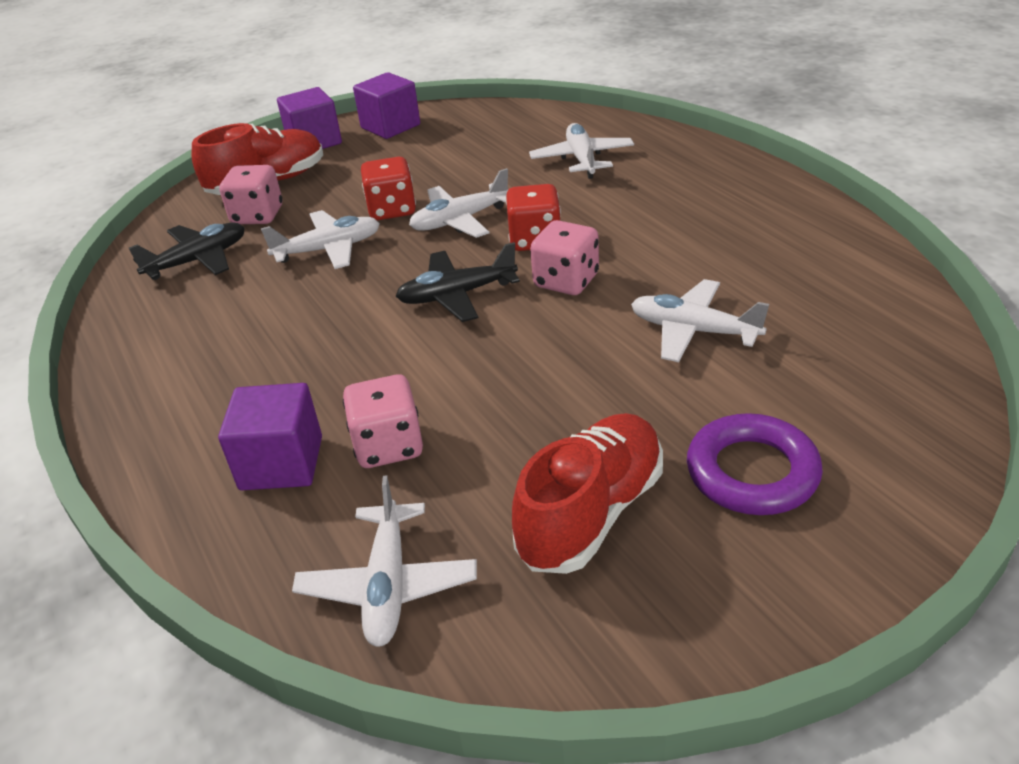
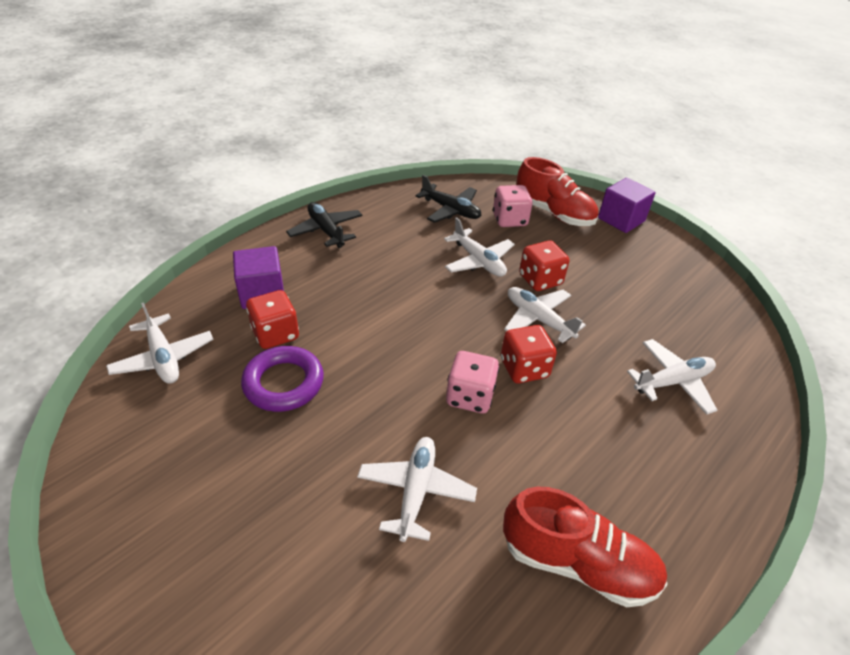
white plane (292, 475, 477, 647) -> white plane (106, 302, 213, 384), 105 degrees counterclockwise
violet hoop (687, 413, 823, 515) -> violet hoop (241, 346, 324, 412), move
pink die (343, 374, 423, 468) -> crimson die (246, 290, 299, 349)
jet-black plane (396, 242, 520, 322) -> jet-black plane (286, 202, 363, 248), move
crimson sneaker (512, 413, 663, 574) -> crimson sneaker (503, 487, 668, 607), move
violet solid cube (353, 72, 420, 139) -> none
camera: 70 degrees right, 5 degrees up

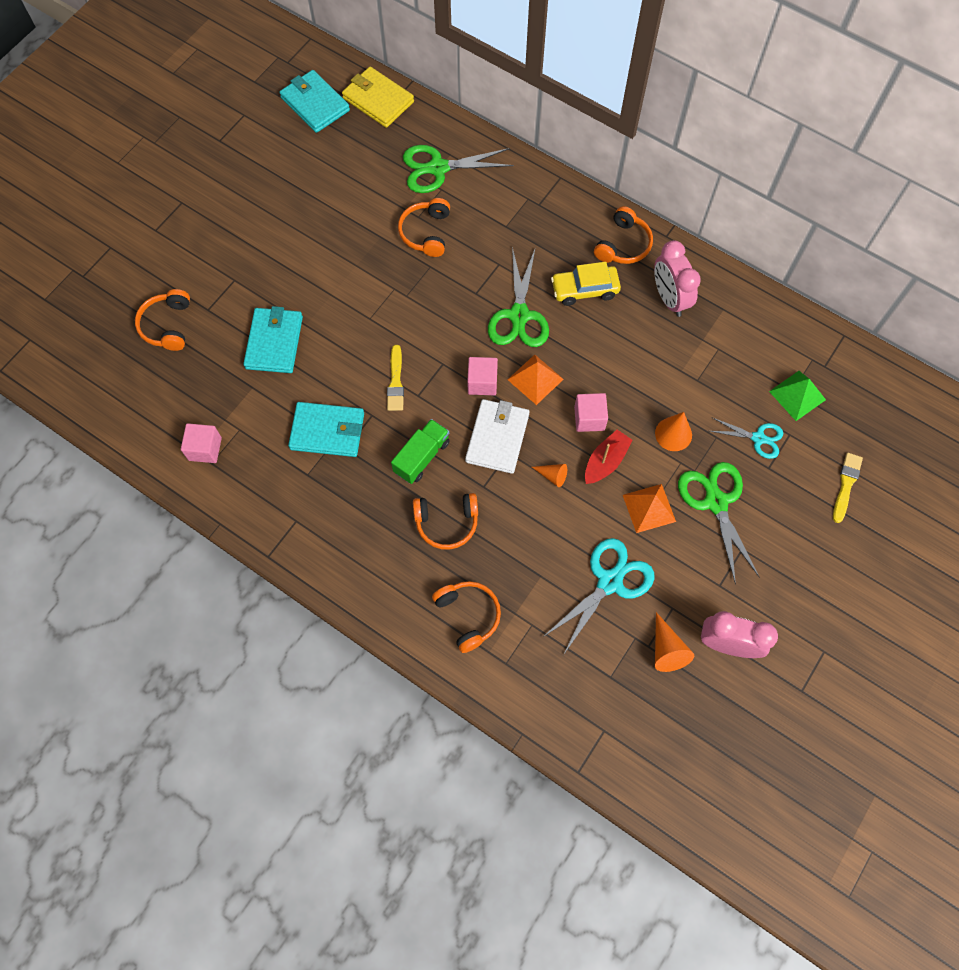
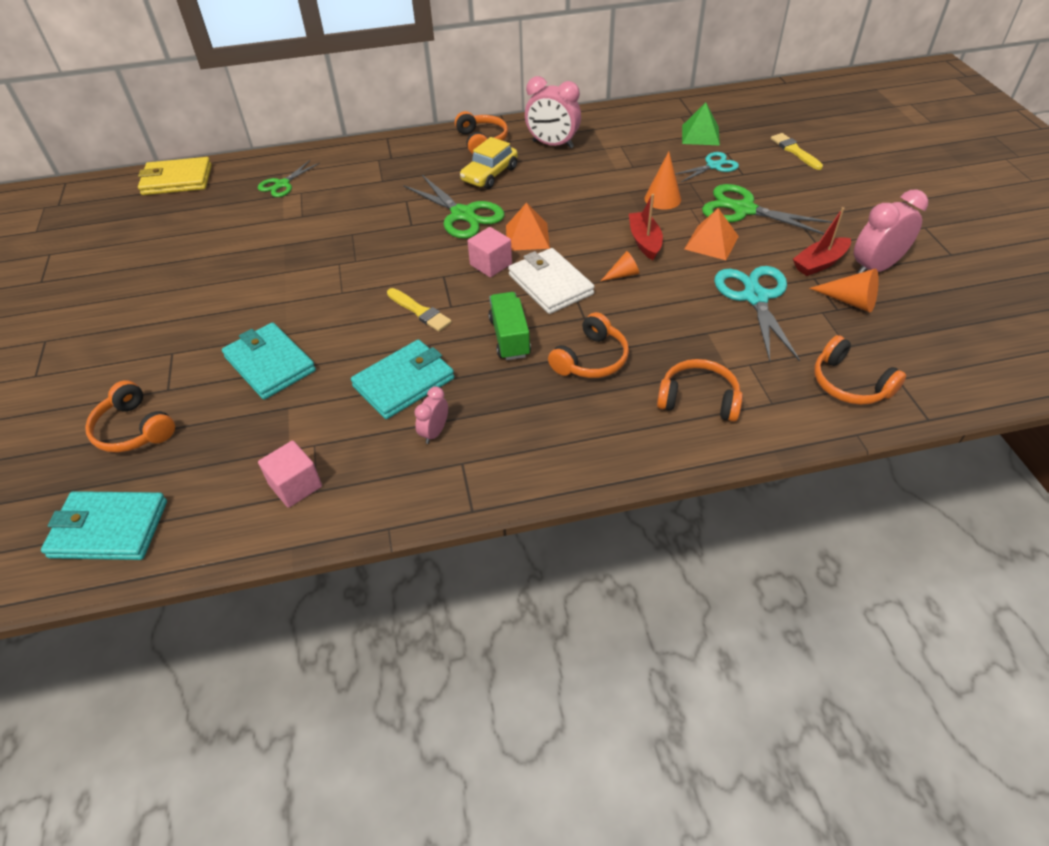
turquoise billfold (280, 70, 350, 133) -> turquoise billfold (41, 491, 167, 560), move
green pair of scissors (403, 145, 514, 193) -> green pair of scissors (258, 160, 320, 197), x0.60
none -> pink clock (414, 386, 448, 444)
none -> crimson toy boat (793, 207, 851, 276)
orange headphones (398, 198, 450, 257) -> orange headphones (814, 335, 906, 405), move
pink solid cube (574, 393, 608, 432) -> none
camera: 45 degrees left, 20 degrees down

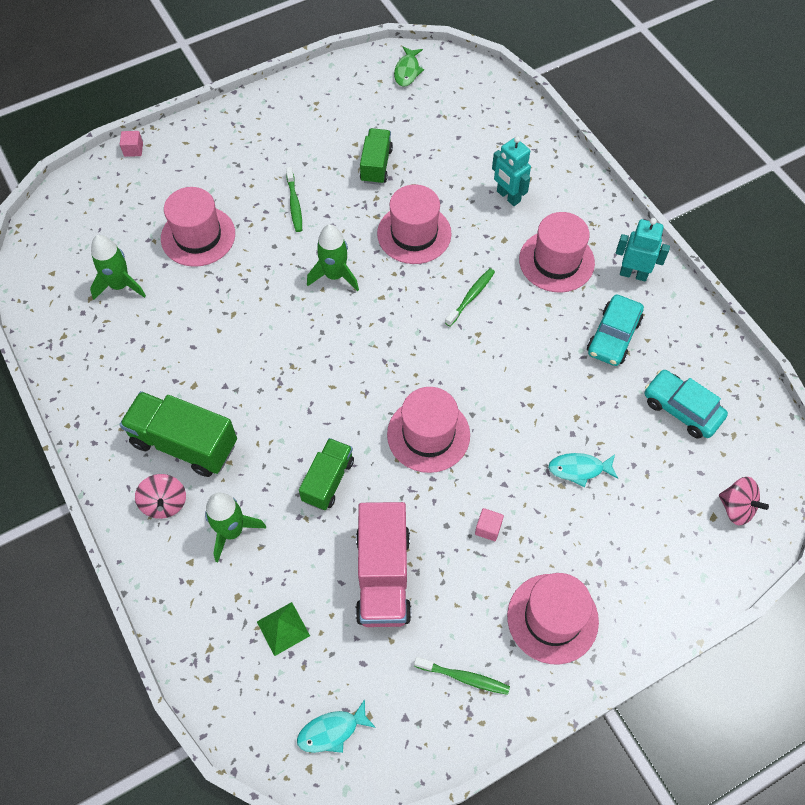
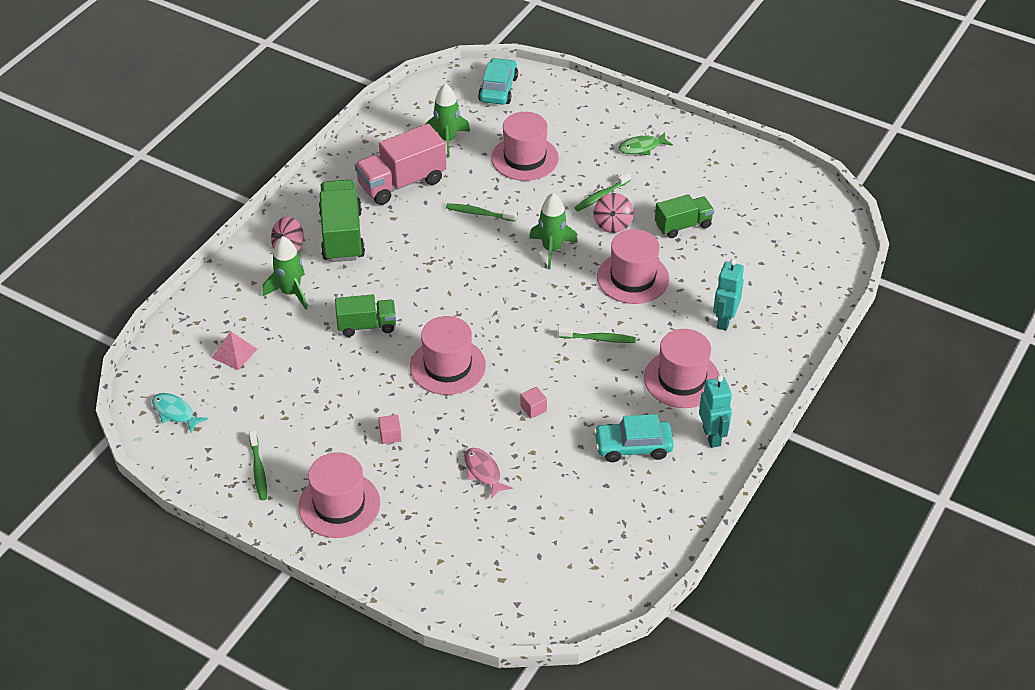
green solid pyramid (257, 602, 310, 656) -> pink solid pyramid (212, 331, 257, 370)
pink truck (355, 502, 412, 627) -> pink truck (355, 124, 446, 205), move
none -> green tooth brush (446, 203, 517, 222)
turquoise fish figure (548, 453, 618, 487) -> pink fish figure (464, 448, 513, 499)
turquoise automobile (645, 370, 728, 439) -> turquoise automobile (478, 58, 518, 105), move
pink solid cube (120, 131, 143, 157) -> pink solid cube (521, 387, 547, 418), move
pink whirligig (719, 477, 769, 526) -> pink whirligig (594, 193, 633, 233), move
green fish figure (394, 46, 424, 87) -> green fish figure (618, 132, 673, 155), move
camera: 60 degrees right, 15 degrees down

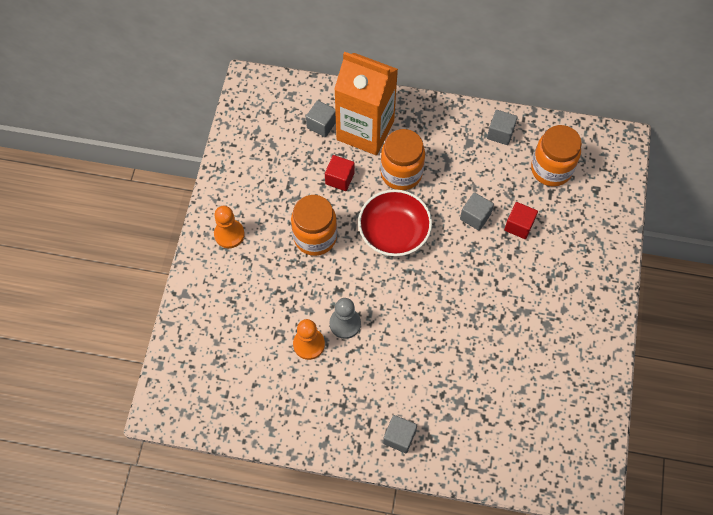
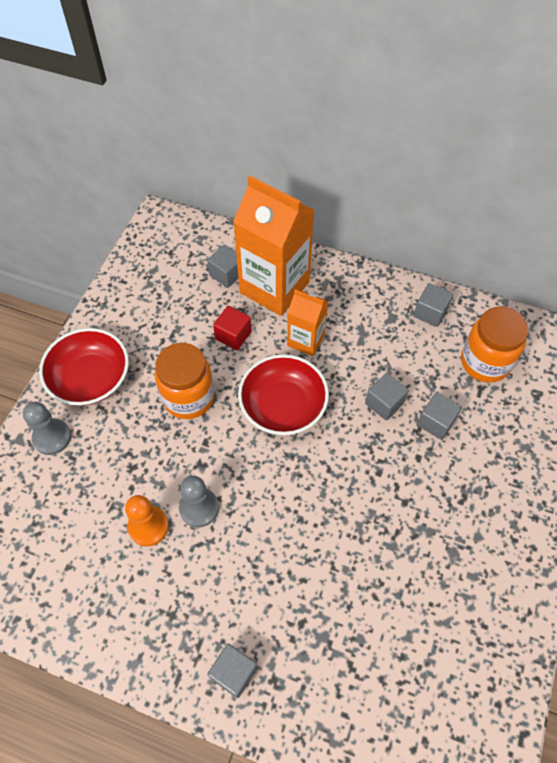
none -> grey chess pawn (23, 402, 71, 455)
orange chess pawn (214, 206, 245, 248) -> crimson deep dish (39, 328, 129, 406)
orange jam jar (380, 129, 425, 190) -> orange carton (287, 290, 328, 356)
crimson solid cube (504, 202, 538, 239) -> grey solid cube (417, 392, 462, 440)
camera: 10 degrees right, 5 degrees down

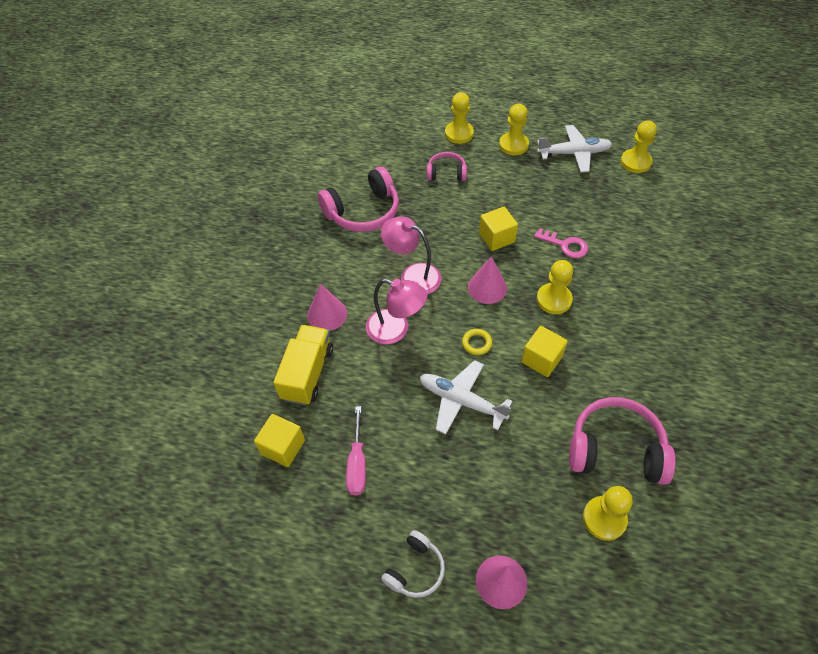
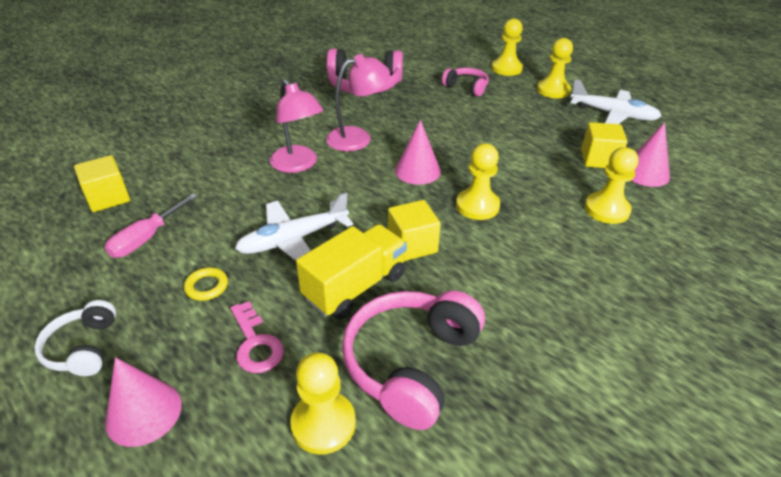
white headphones (381, 530, 445, 598) -> white headphones (34, 300, 116, 376), 105 degrees clockwise
golden hoop (462, 329, 492, 355) -> golden hoop (184, 267, 228, 301), move
pink latchkey (534, 228, 588, 258) -> pink latchkey (230, 301, 284, 373), move
white plane (420, 360, 513, 435) -> white plane (235, 192, 353, 261), 90 degrees counterclockwise
golden truck (273, 325, 333, 405) -> golden truck (296, 224, 407, 319), move
pink lamp (381, 216, 442, 294) -> pink lamp (326, 54, 390, 151), 90 degrees clockwise
pink headphones (569, 397, 676, 485) -> pink headphones (342, 291, 485, 430), 105 degrees counterclockwise
golden solid cube (479, 207, 518, 251) -> golden solid cube (581, 122, 628, 168), move
golden chess pawn (620, 120, 657, 173) -> golden chess pawn (585, 147, 638, 224), move
pink cone shape (307, 284, 347, 331) -> pink cone shape (631, 122, 670, 187), move
camera: 30 degrees right, 15 degrees down

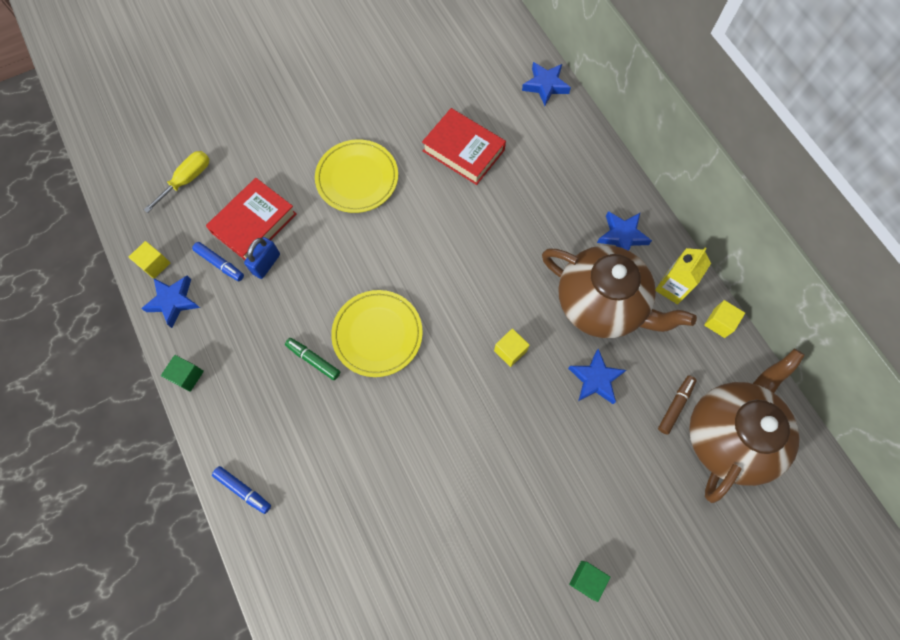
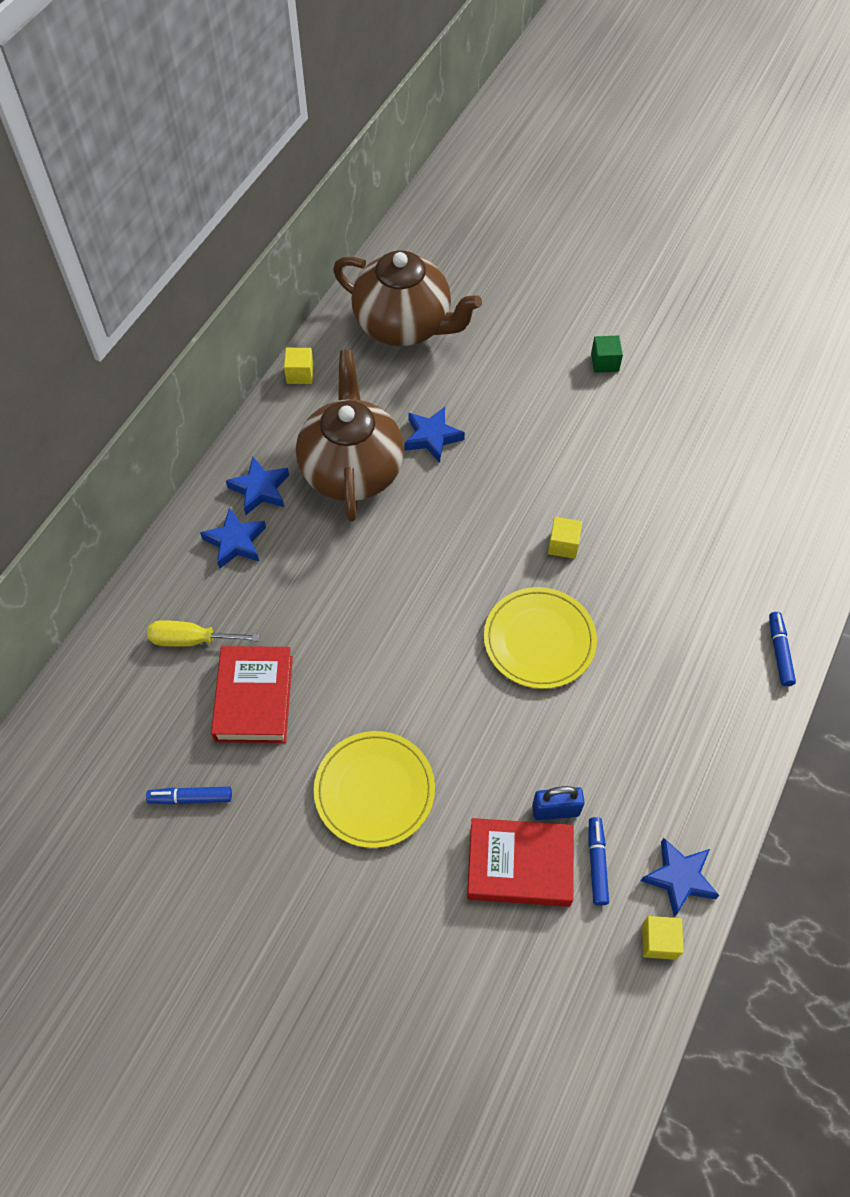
none -> blue marker (146, 787, 232, 805)
golden flat screwdriver (144, 151, 209, 213) -> golden flat screwdriver (147, 620, 259, 647), move
blue star shape (522, 62, 571, 106) -> blue star shape (200, 508, 266, 569), move
dark brown teapot (689, 349, 805, 503) -> dark brown teapot (333, 251, 482, 346), 150 degrees counterclockwise
golden solid cube (494, 328, 530, 367) -> golden solid cube (548, 517, 582, 559), move
green solid cube (161, 355, 204, 392) -> none
green marker (285, 338, 340, 380) -> none
golden carton (655, 247, 711, 304) -> none
dark brown marker (658, 376, 697, 435) -> none
camera: 125 degrees left, 10 degrees down

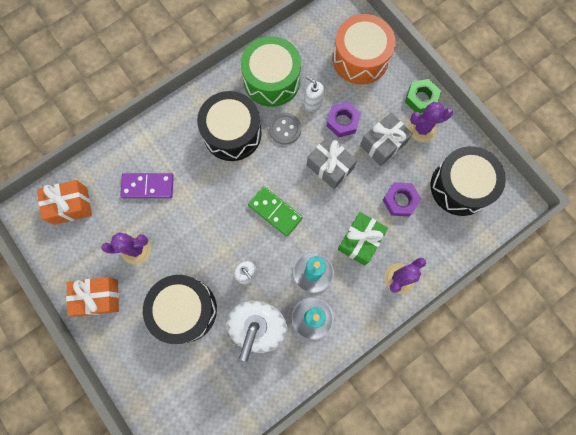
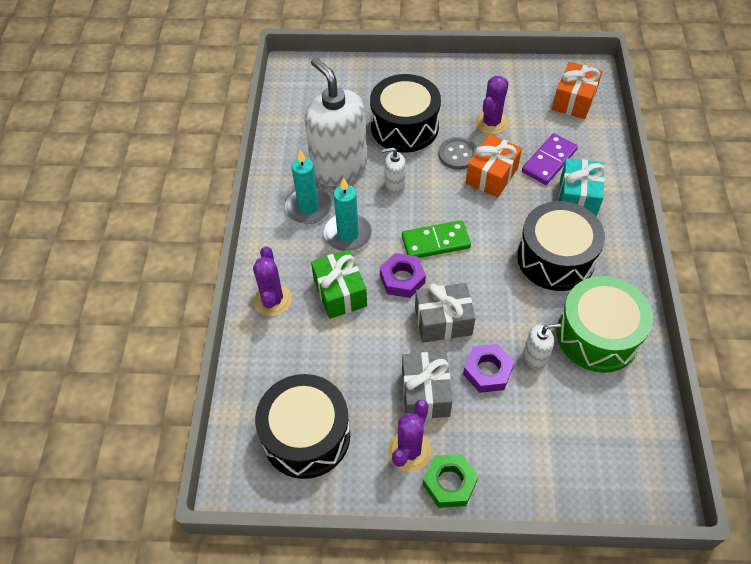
violet nut (383, 182, 421, 217) -> violet nut (380, 253, 426, 298), move
grey sewing button (269, 113, 301, 145) -> grey sewing button (439, 137, 477, 170), move
orange wrapped gift (66, 277, 119, 316) -> orange wrapped gift (466, 134, 522, 198), move
none -> turquoise wrapped gift (559, 158, 605, 217)
orange drum (333, 14, 396, 85) -> none
camera: 130 degrees right, 20 degrees down

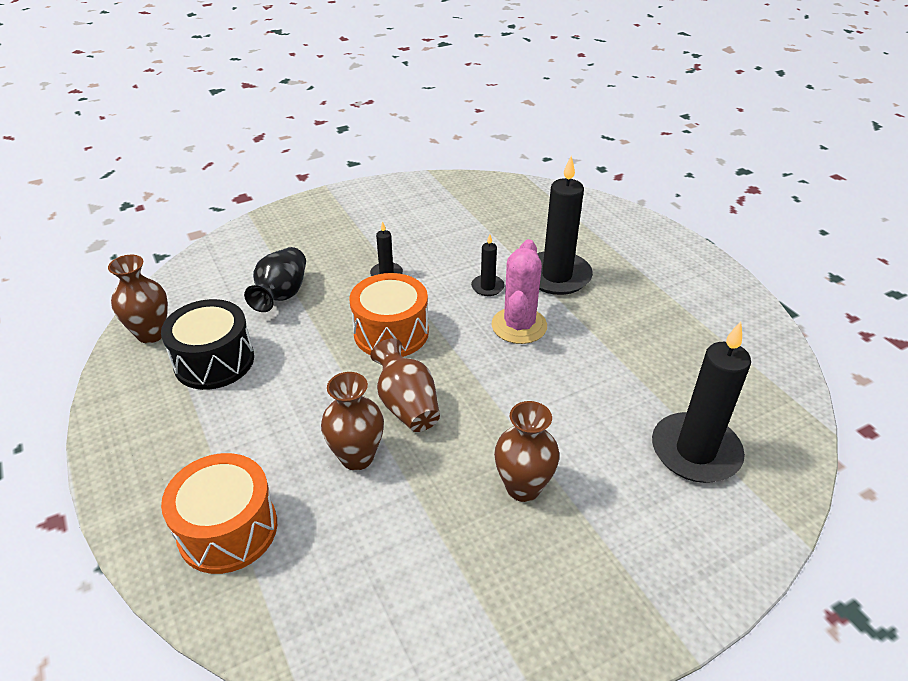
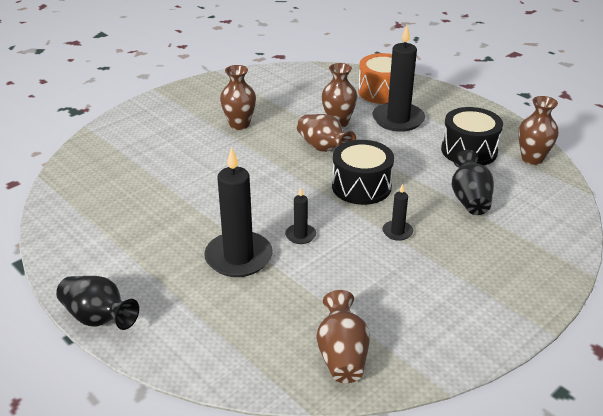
none -> jet-black vase (56, 276, 139, 330)
none -> dark brown vase (316, 290, 370, 383)
orange drum (349, 273, 429, 357) -> jet-black drum (332, 140, 394, 205)
jet-black pillar candle (652, 321, 751, 483) -> jet-black pillar candle (372, 25, 425, 132), move
pink prickly plant (492, 239, 547, 344) -> none
camera: 165 degrees right, 5 degrees down

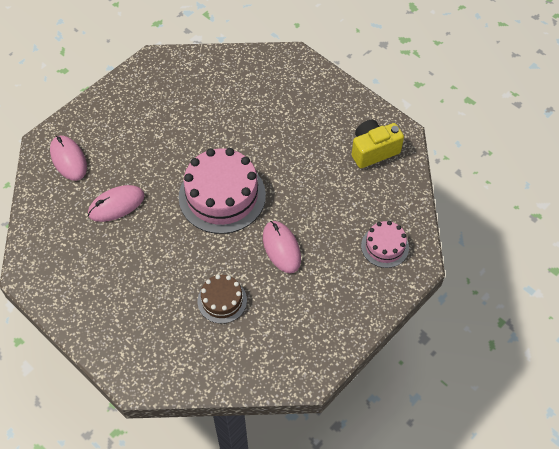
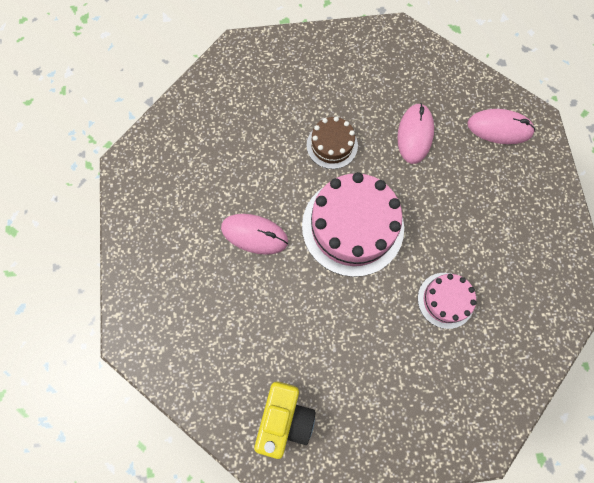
dark brown gateau (198, 275, 247, 324) -> dark brown gateau (307, 116, 358, 169), move
pink gateau (361, 221, 409, 268) -> pink gateau (418, 273, 476, 329), move
camera: 130 degrees right, 15 degrees up

